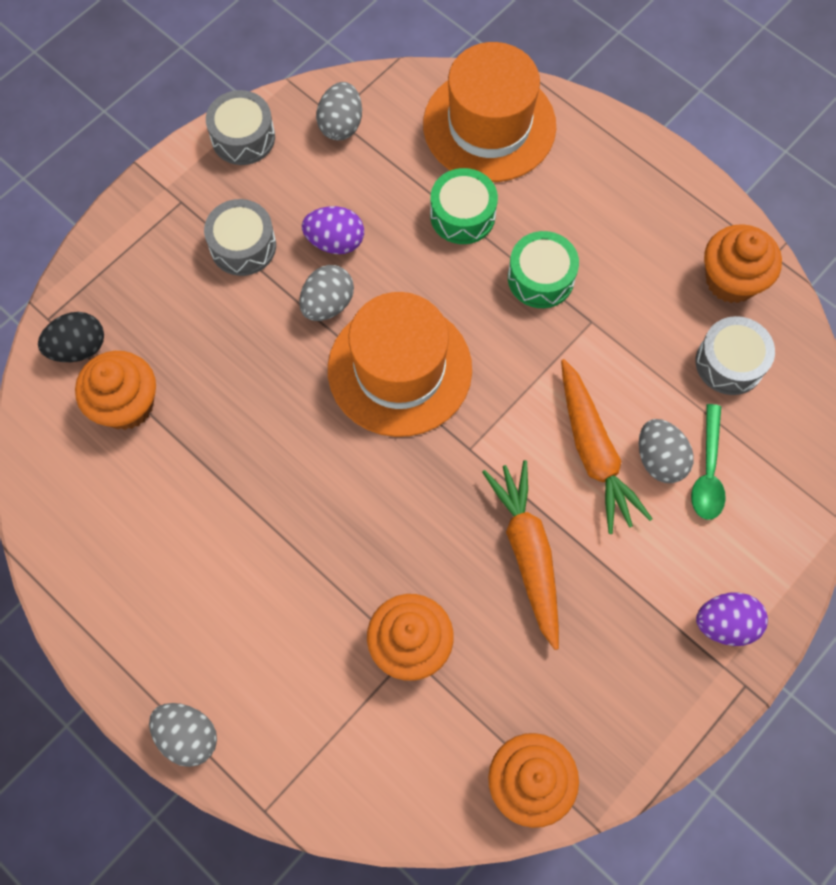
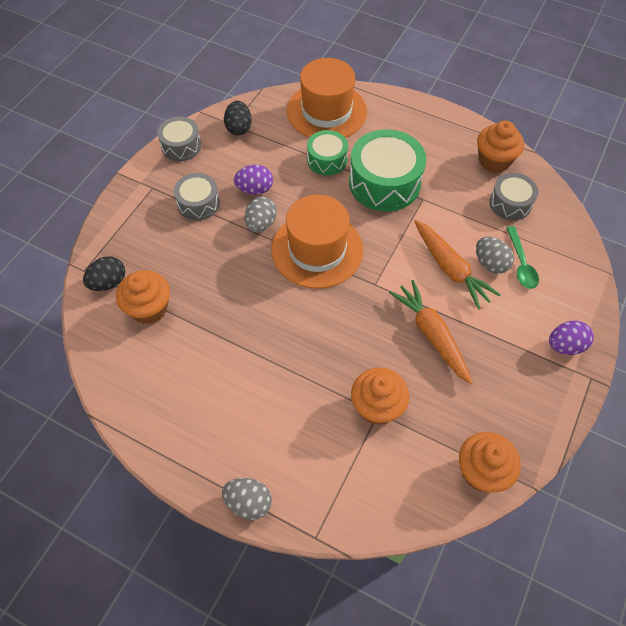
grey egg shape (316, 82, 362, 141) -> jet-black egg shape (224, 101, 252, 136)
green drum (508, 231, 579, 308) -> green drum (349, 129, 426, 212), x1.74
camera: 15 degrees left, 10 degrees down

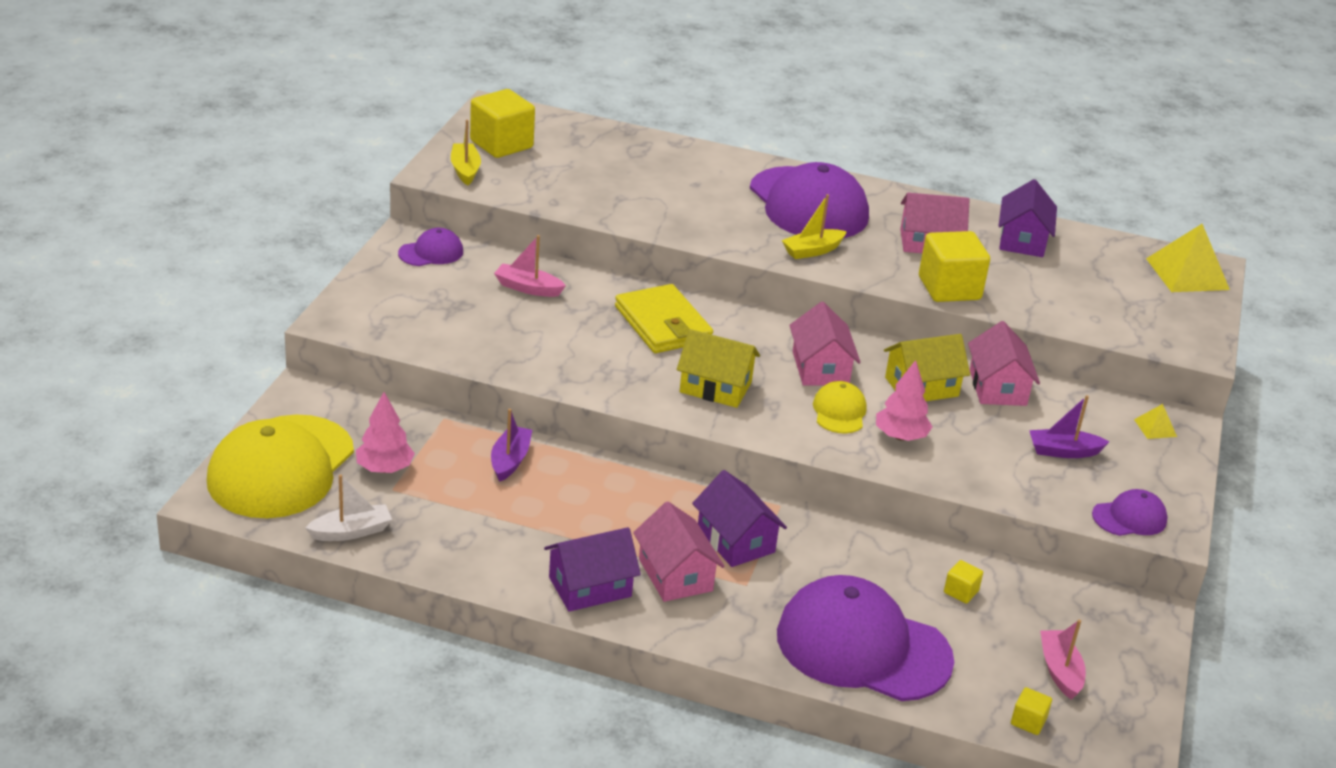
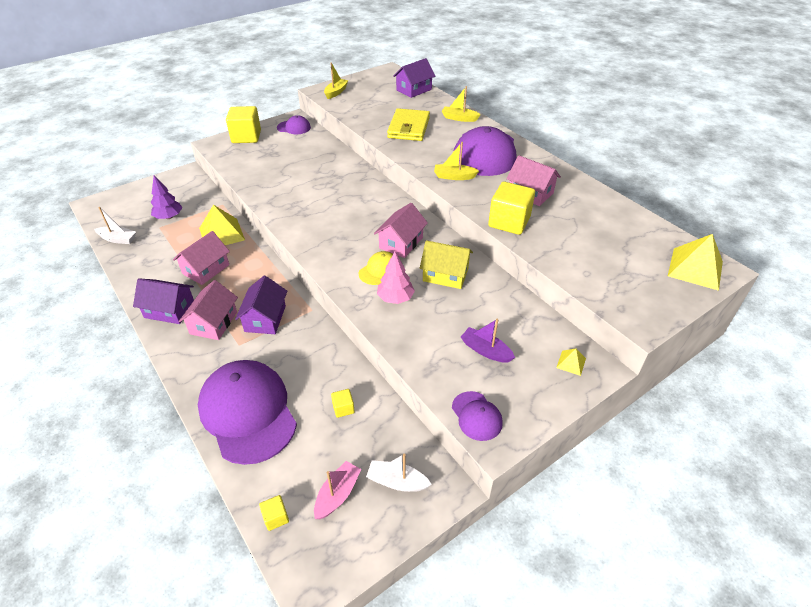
pink fir tree (356, 392, 415, 473) -> violet fir tree (151, 176, 182, 219)
pink house (968, 321, 1040, 406) -> pink house (173, 231, 230, 285), move
violet toy boat (491, 409, 532, 482) -> golden solid pyramid (199, 205, 245, 245)
golden solid cube (470, 89, 535, 158) -> golden solid cube (226, 106, 261, 143), move
none -> white toy boat (366, 454, 432, 492)
golden billfold (615, 284, 713, 353) -> golden billfold (387, 108, 430, 141), move
violet house (999, 179, 1057, 257) -> violet house (393, 58, 435, 98), move
none -> golden toy boat (442, 86, 481, 122)
violet peaked cap (1092, 489, 1168, 536) -> violet peaked cap (452, 391, 503, 441), 45 degrees clockwise
golden peaked cap (207, 415, 354, 518) -> none
pink toy boat (494, 235, 566, 297) -> none
golden house (677, 329, 760, 408) -> none
camera: 40 degrees right, 10 degrees up

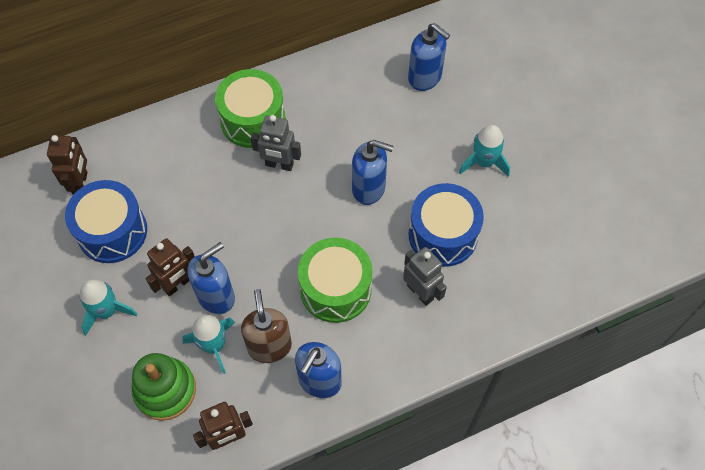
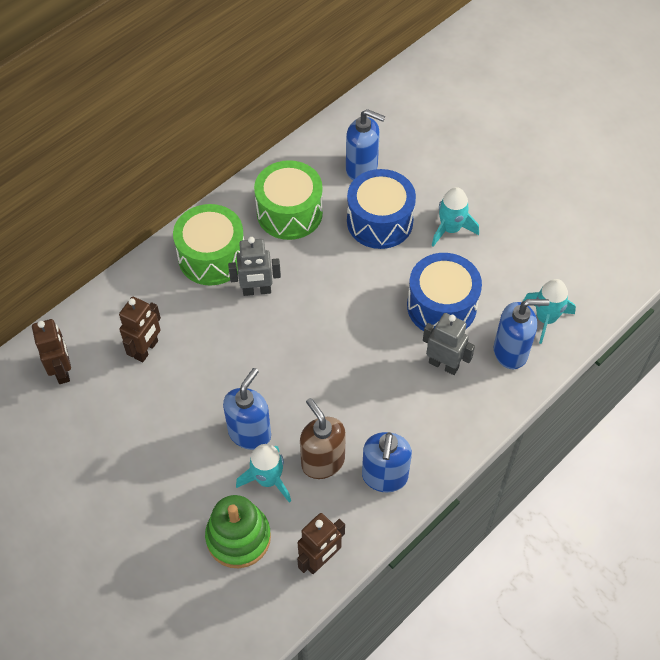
dark brown robot (146, 238, 195, 296) -> dark brown robot (119, 297, 161, 362), move
green drum (298, 238, 373, 323) -> green drum (254, 160, 323, 240), move
blue drum (65, 180, 147, 263) -> blue drum (347, 169, 416, 249), move
blue soap pump (352, 140, 394, 205) -> blue soap pump (494, 299, 549, 369), move
turquoise rocket (80, 279, 137, 335) -> turquoise rocket (523, 279, 576, 344), move
camera: 20 degrees left, 5 degrees down

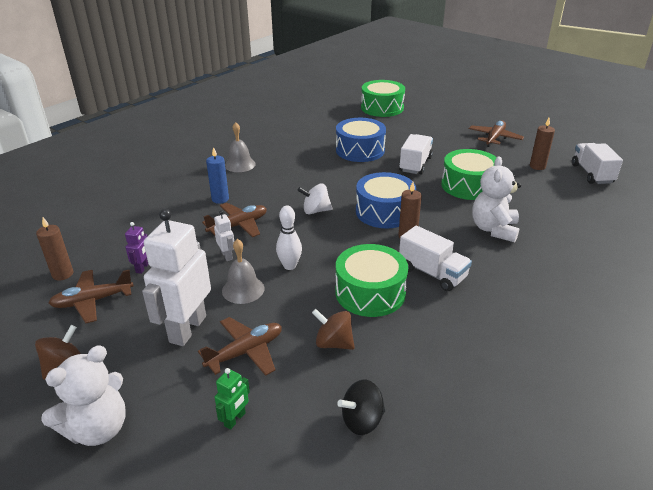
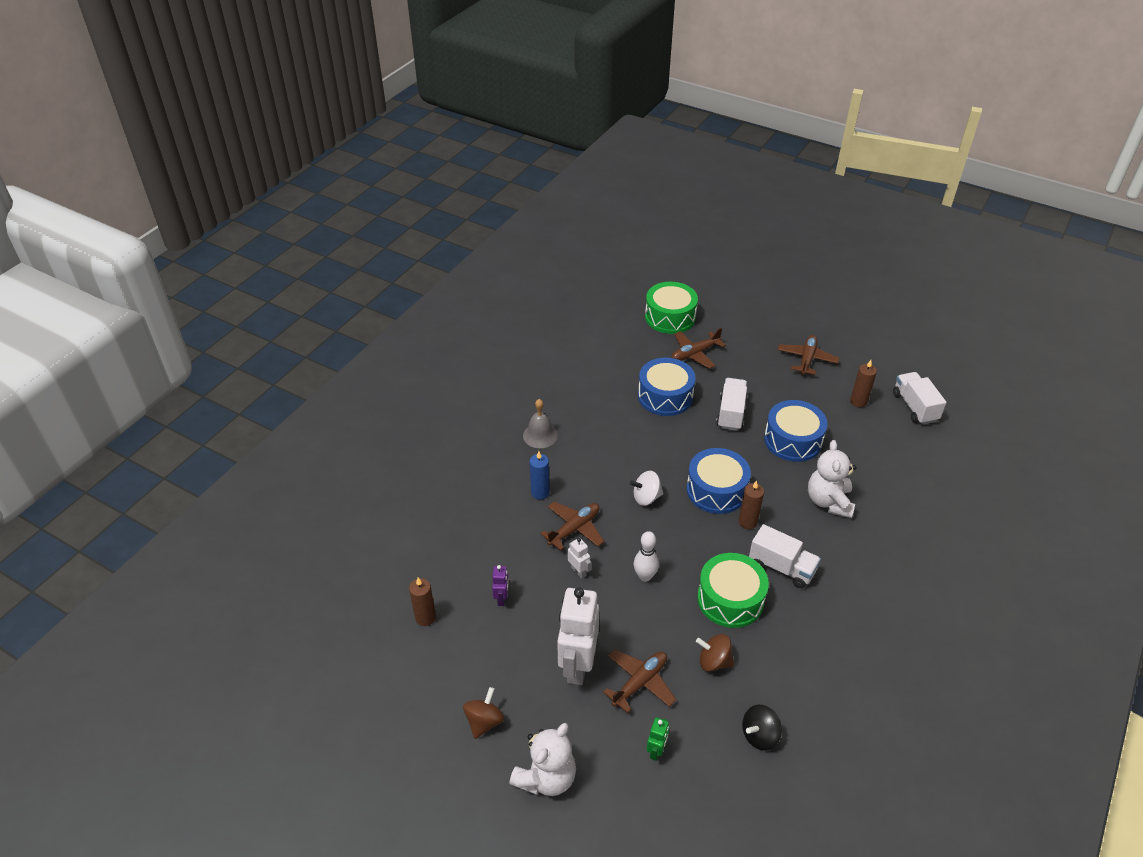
dark brown plane (49, 270, 134, 324) -> dark brown plane (672, 328, 726, 369), move
green drum (441, 149, 497, 200) -> blue drum (764, 400, 828, 462)
grey school bell (222, 239, 264, 304) -> none
camera: 10 degrees left, 10 degrees up

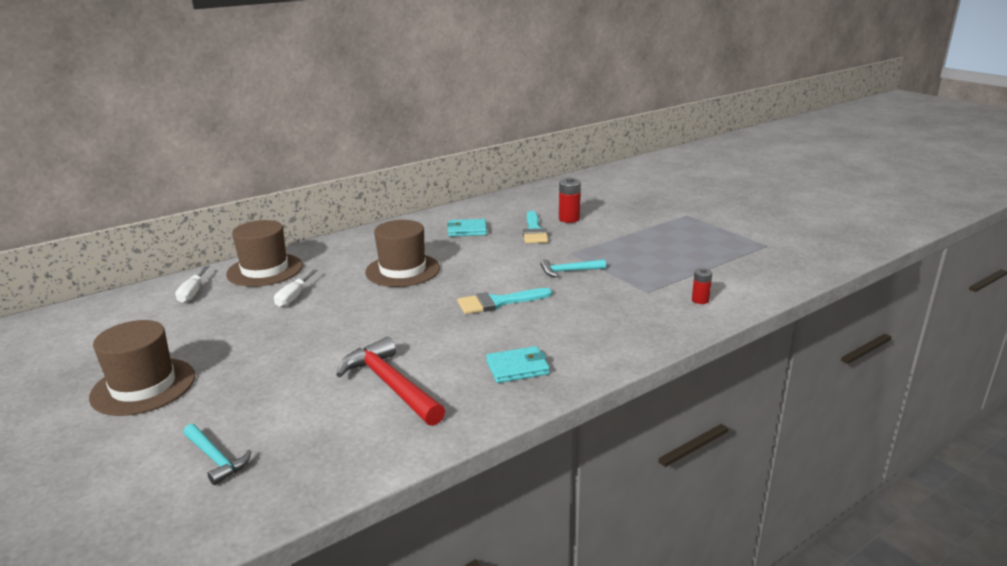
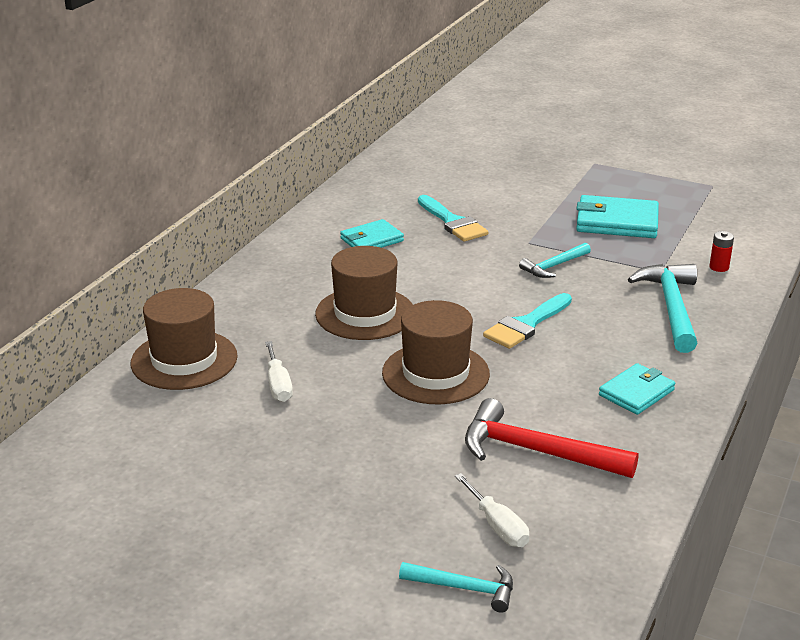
dark brown tall hat (89, 320, 195, 416) -> dark brown tall hat (382, 300, 490, 404), move
white flat screwdriver (175, 266, 210, 303) -> white flat screwdriver (455, 473, 529, 547), move
none -> turquoise billfold (576, 195, 659, 238)
none -> turquoise claw hammer (628, 264, 698, 353)
crimson battery (559, 177, 581, 223) -> none
camera: 30 degrees left, 5 degrees up

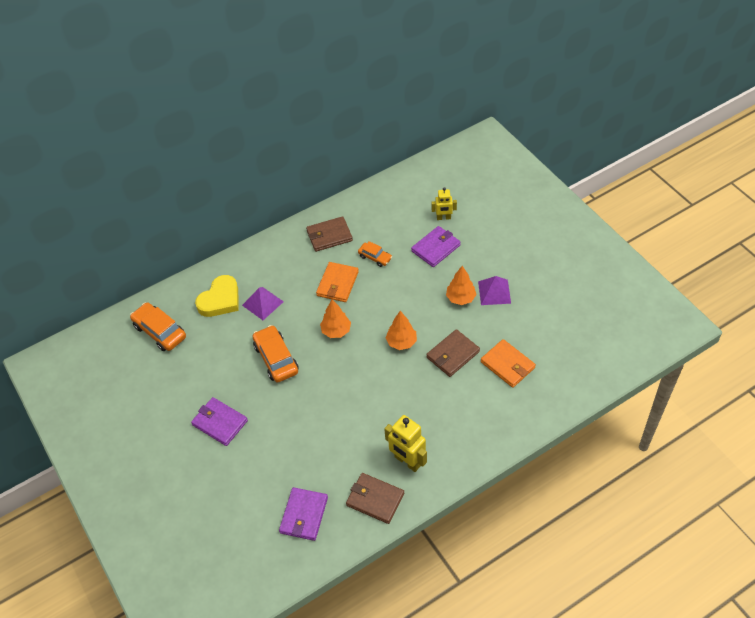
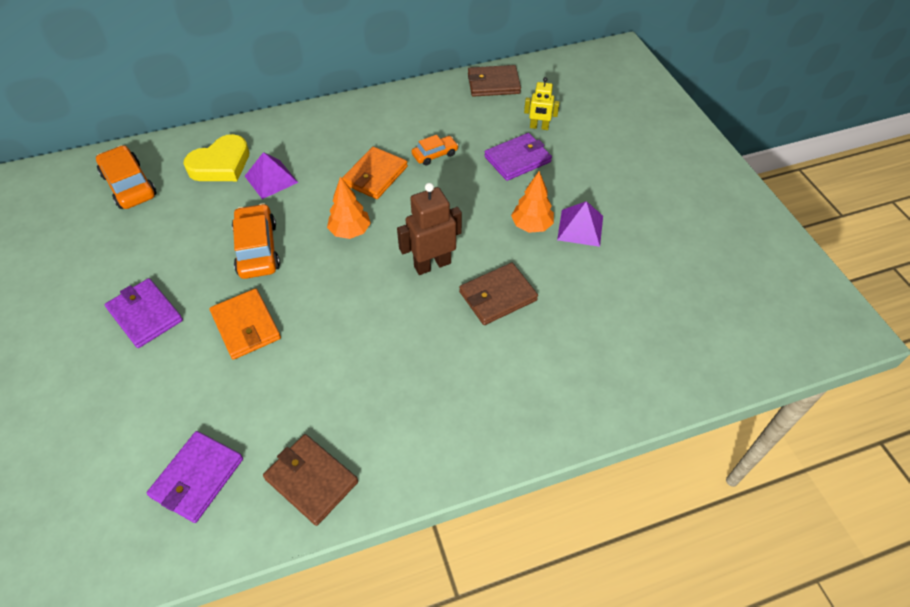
orange billfold (481, 339, 536, 388) -> orange billfold (209, 288, 281, 360), move
orange fir tree (386, 311, 417, 350) -> dark brown robot (397, 183, 462, 275)
orange automobile (358, 241, 392, 267) -> orange automobile (412, 135, 459, 165), 75 degrees counterclockwise
dark brown billfold (306, 216, 353, 252) -> dark brown billfold (468, 65, 521, 97), move
golden robot (384, 415, 427, 472) -> none
camera: 10 degrees right, 0 degrees up

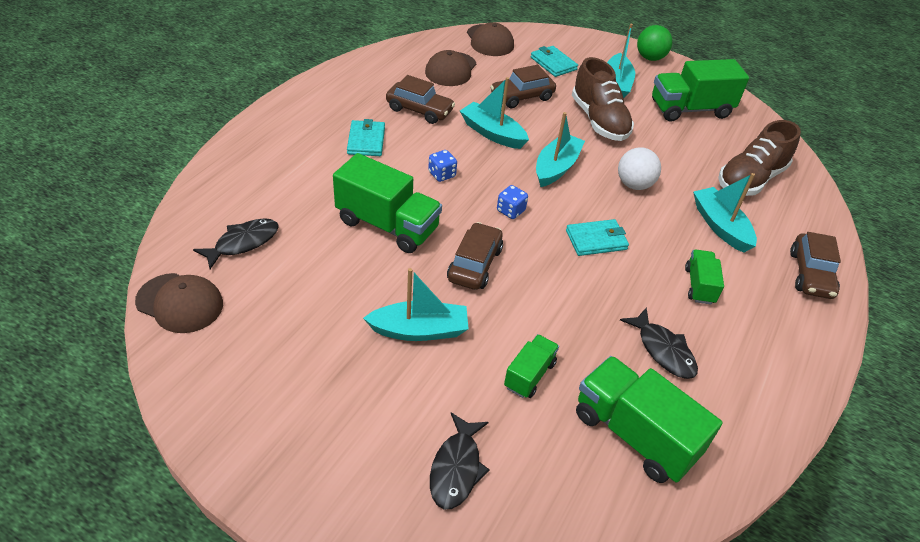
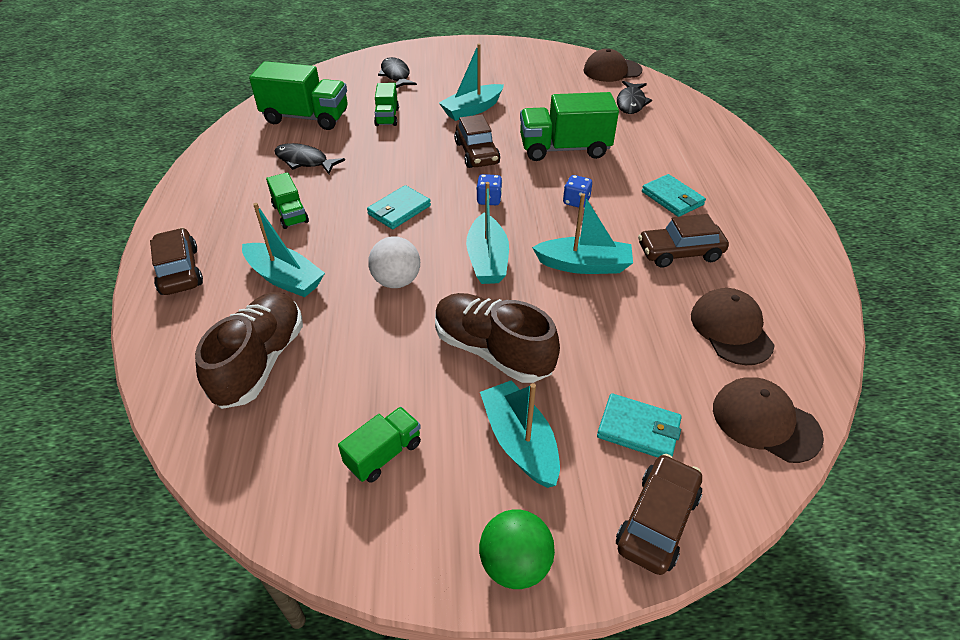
green truck (652, 59, 749, 122) -> green truck (338, 407, 421, 483), x0.54
dark brown automobile (490, 65, 556, 108) -> dark brown automobile (616, 454, 702, 575), move
camera: 150 degrees right, 0 degrees up

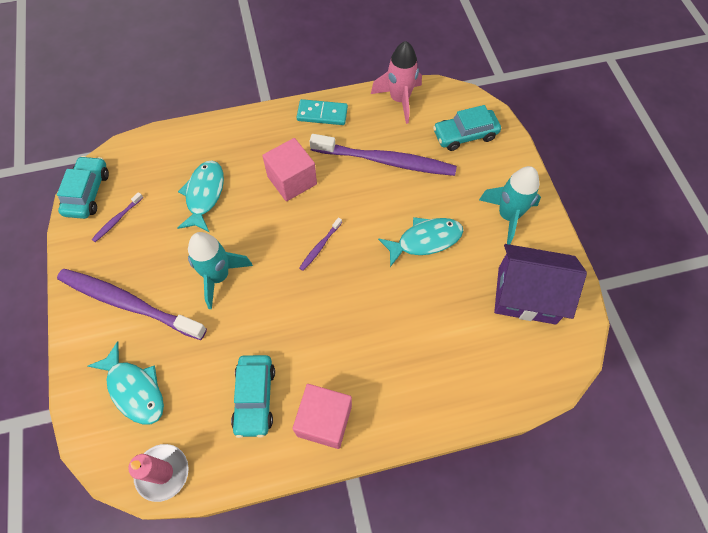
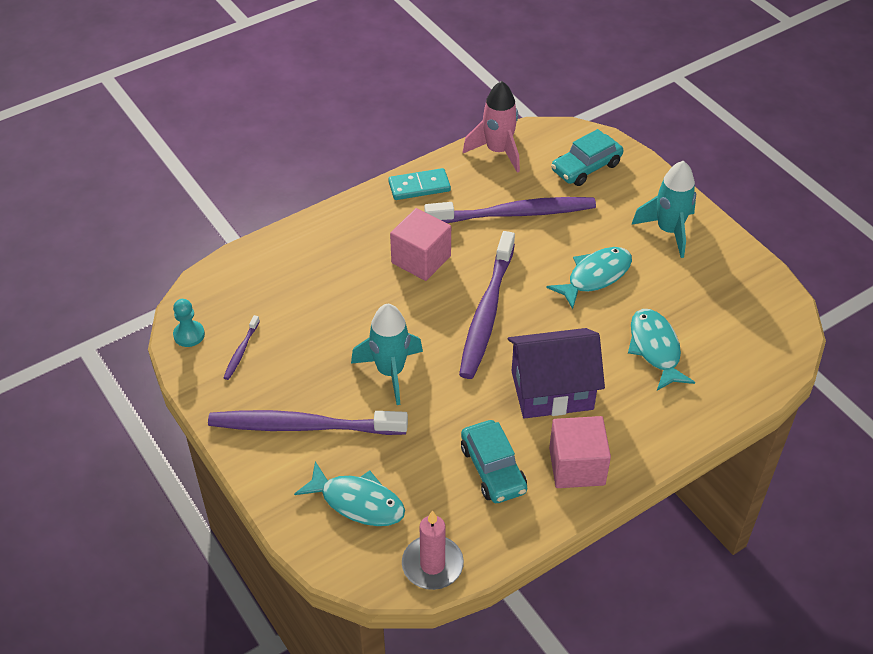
turquoise automobile (57, 156, 109, 219) -> turquoise chess pawn (173, 299, 205, 347)
violet tooth brush (299, 217, 342, 271) -> violet tooth brush (459, 231, 515, 379), x2.38
violet house (494, 244, 587, 324) -> violet house (508, 328, 605, 419), move
turquoise fish figure (177, 160, 224, 232) -> turquoise fish figure (628, 309, 695, 391), move
camera: 20 degrees left, 15 degrees down

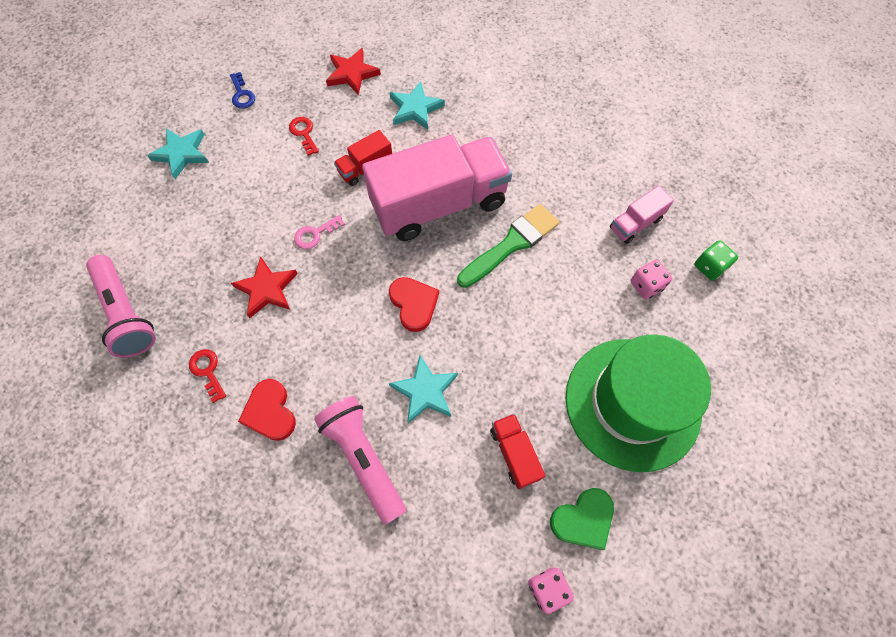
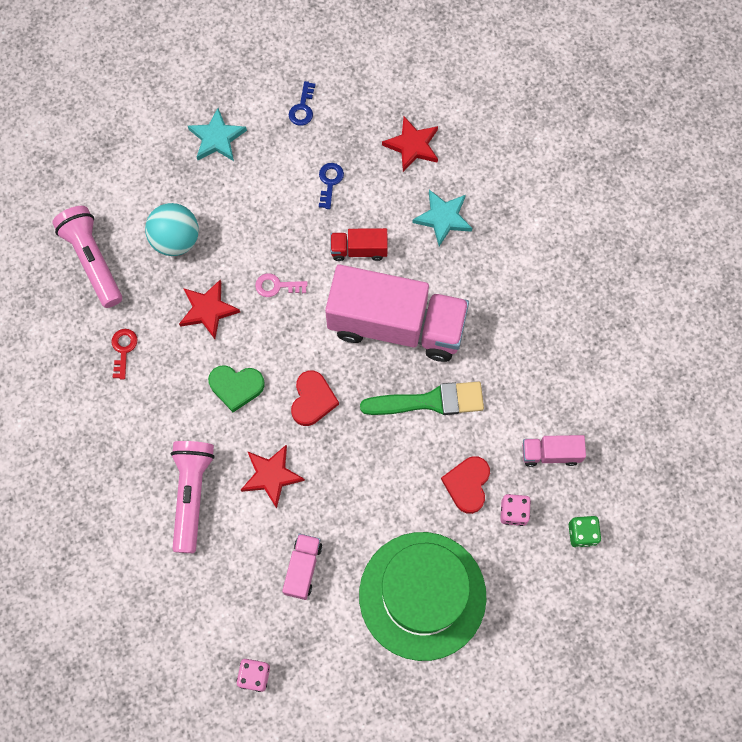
pink pocket torch (86, 255, 156, 358) -> pink pocket torch (52, 206, 122, 308), 150 degrees clockwise
none -> turquoise sphere (145, 203, 199, 256)
green love heart (550, 488, 614, 550) -> green love heart (208, 365, 265, 412), move
turquoise star shape (389, 355, 458, 423) -> crimson star shape (241, 445, 305, 509)
crimson truck (490, 414, 545, 489) -> pink truck (282, 534, 322, 600)
crimson latchkey (289, 117, 319, 156) -> blue latchkey (319, 163, 344, 209)
crimson love heart (238, 379, 296, 441) -> crimson love heart (441, 456, 490, 514), move
camera: 35 degrees right, 5 degrees up

